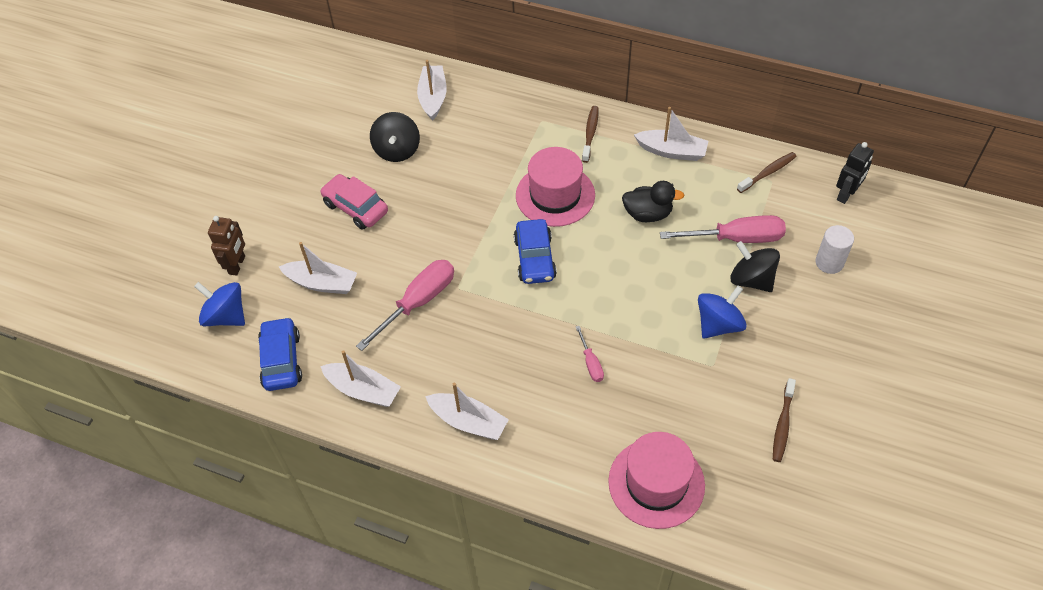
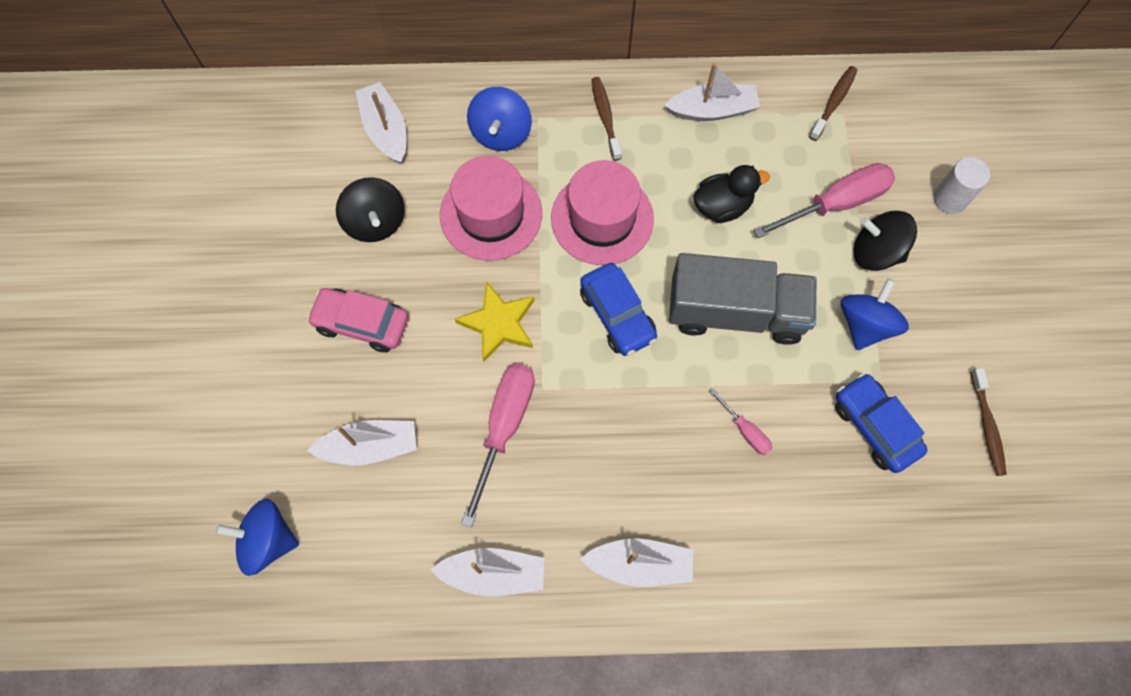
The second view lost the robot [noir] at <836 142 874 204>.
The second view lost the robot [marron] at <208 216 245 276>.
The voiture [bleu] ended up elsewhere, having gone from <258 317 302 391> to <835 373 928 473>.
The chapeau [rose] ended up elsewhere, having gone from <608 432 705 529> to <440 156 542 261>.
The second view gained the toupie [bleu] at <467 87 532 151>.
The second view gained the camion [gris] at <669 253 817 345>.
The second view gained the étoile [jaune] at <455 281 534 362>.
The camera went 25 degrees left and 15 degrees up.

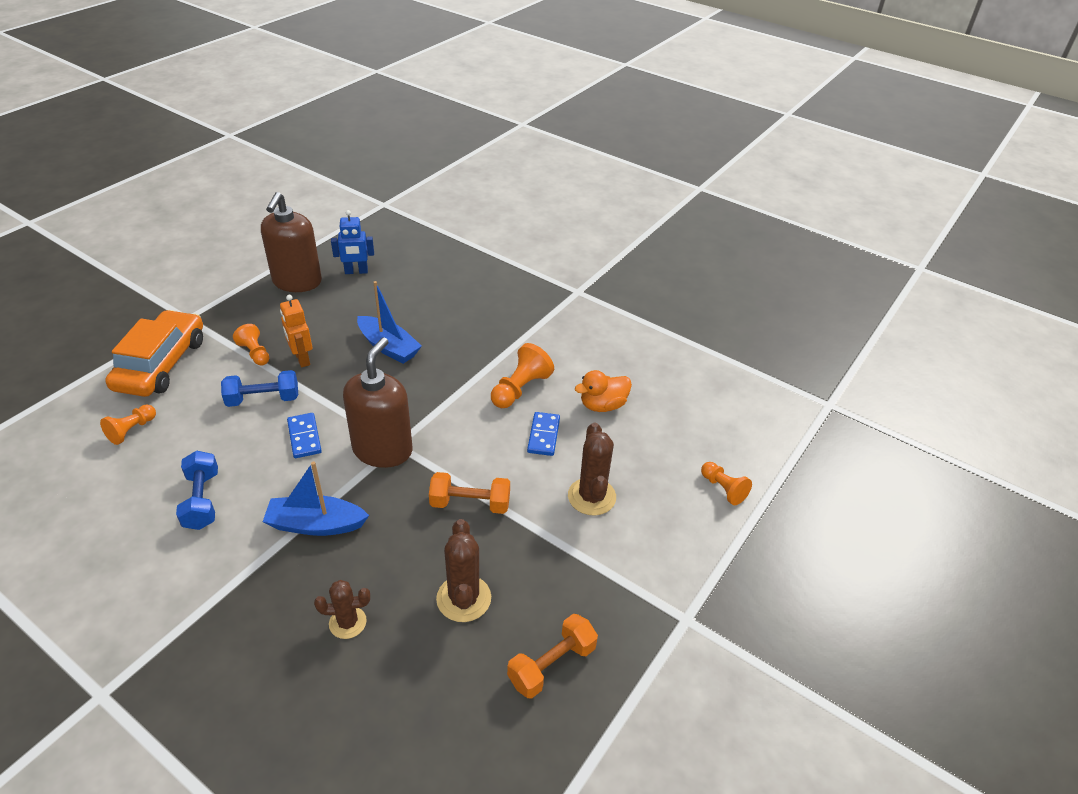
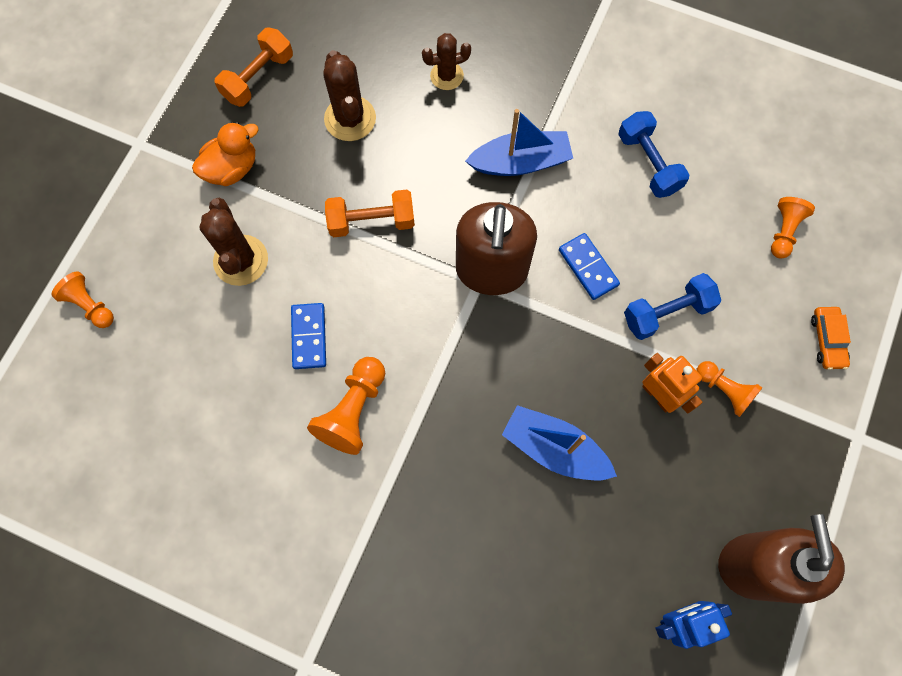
The size of the voiture [orange] at <105 310 203 397> changed by a factor of 0.42.
The canard [orange] ended up elsewhere, having gone from <575 370 632 412> to <192 122 259 186>.
The camera went 170 degrees right and 30 degrees up.

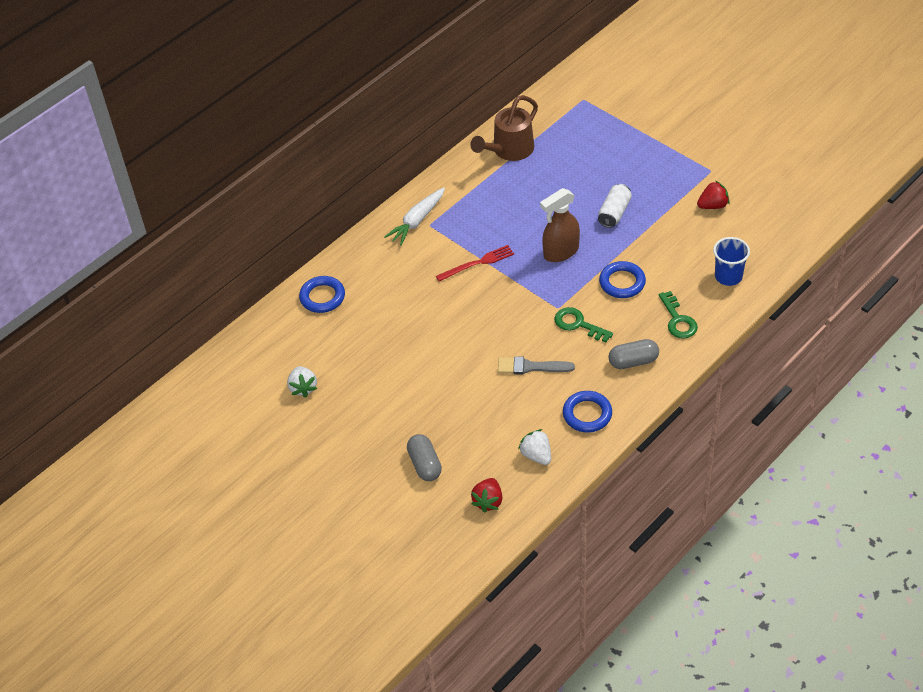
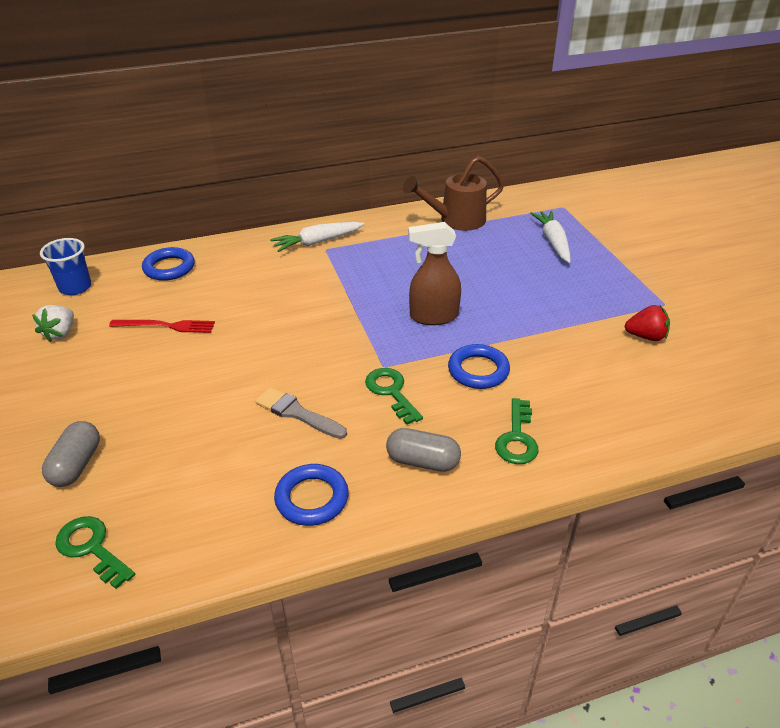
The second view lost the canette [blanc] at <598 184 632 228>.
The gobelet [bleu] ended up elsewhere, having gone from <713 237 750 286> to <40 238 91 295>.
The fourchette [rouge] ended up elsewhere, having gone from <436 245 514 281> to <109 320 215 333>.
The second view lost the fraise [blanc] at <518 429 551 465>.
Where the fraise [rouge] stood at <471 478 502 513>, the clé [vert] came to stand at <55 516 135 589>.
The second view gained the carotte [blanc] at <530 211 571 263>.
The camera went 25 degrees right and 10 degrees down.

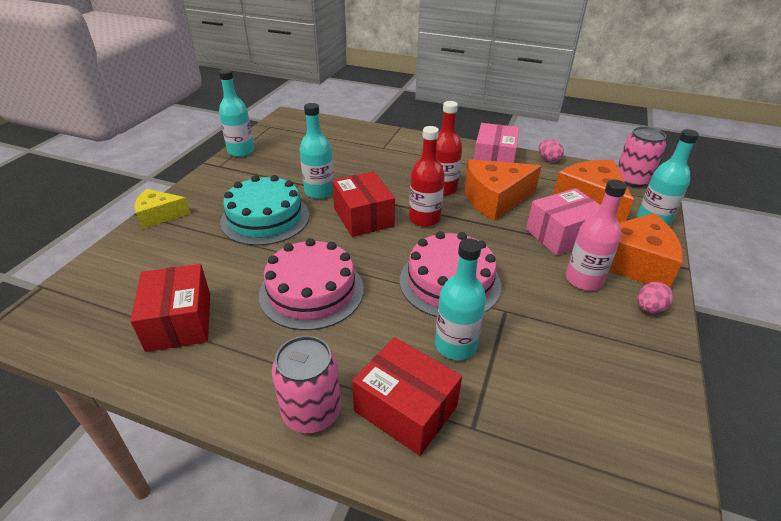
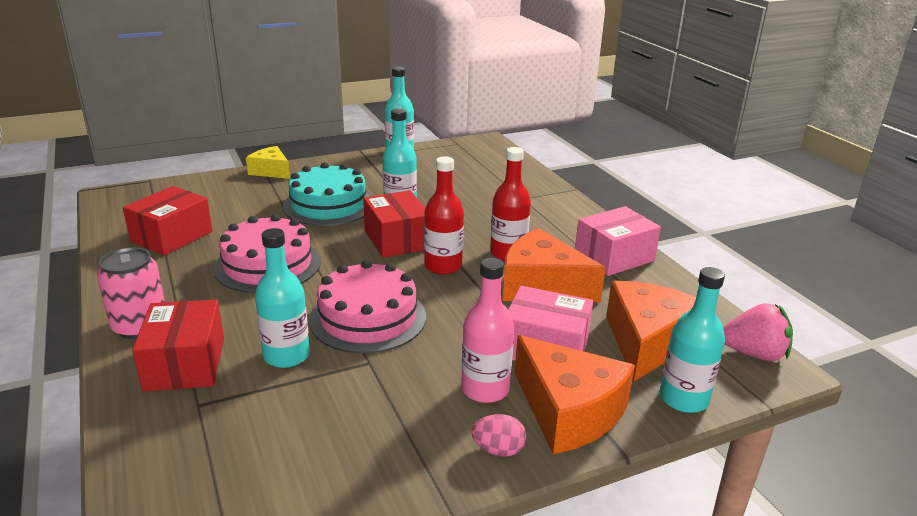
Where the canette [rose] stood at <617 127 666 188>, the fraise [rose] came to stand at <723 303 793 361>.
The second view lost the œuf [rose] at <539 139 564 162>.
The boîte [rouge] at <332 171 395 237> ended up facing another way, 45 degrees counterclockwise from before.
The camera went 45 degrees right and 10 degrees down.

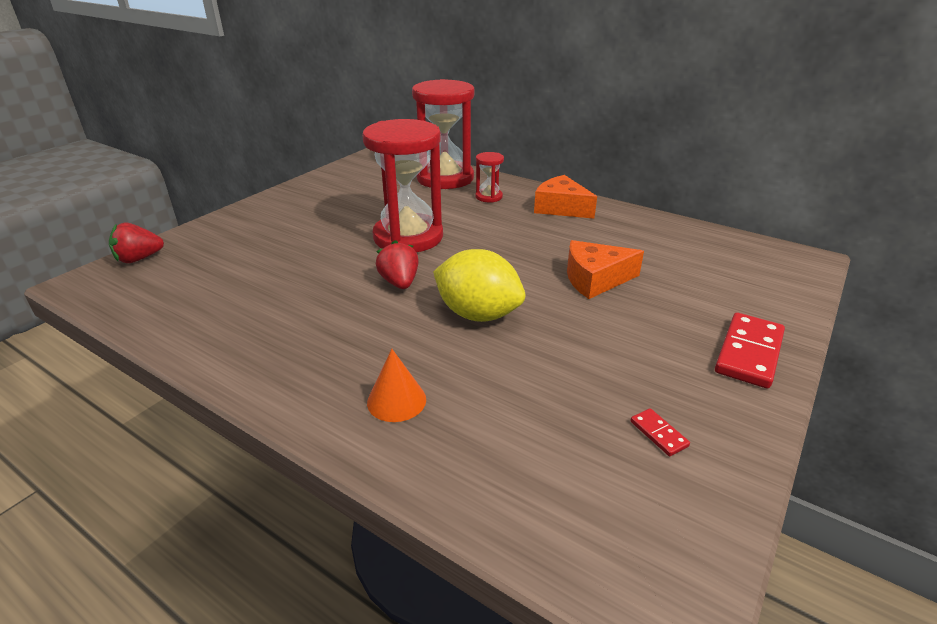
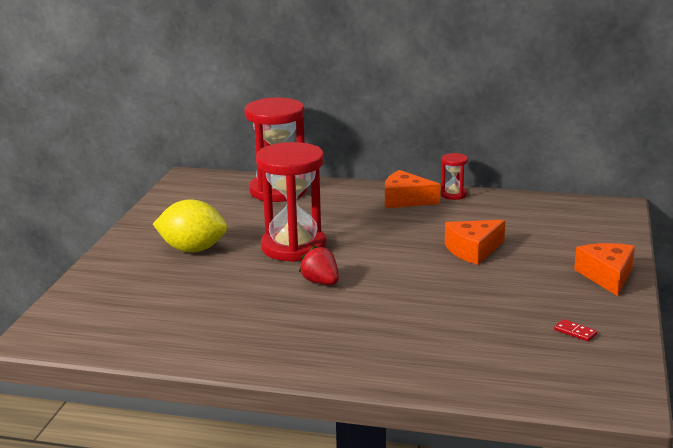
The sablier [rouge] ended up elsewhere, having gone from <475 152 504 203> to <441 153 468 200>.
The second view lost the fraise [rouge] at <109 223 164 263>.
The citron [jaune] ended up elsewhere, having gone from <433 249 525 322> to <153 199 227 252>.
Where the domino [rouge] stood at <715 313 785 389>, the fromage [orange] came to stand at <574 243 635 296>.
The second view lost the cône [orange] at <367 349 426 422>.
The camera went 20 degrees left and 10 degrees down.

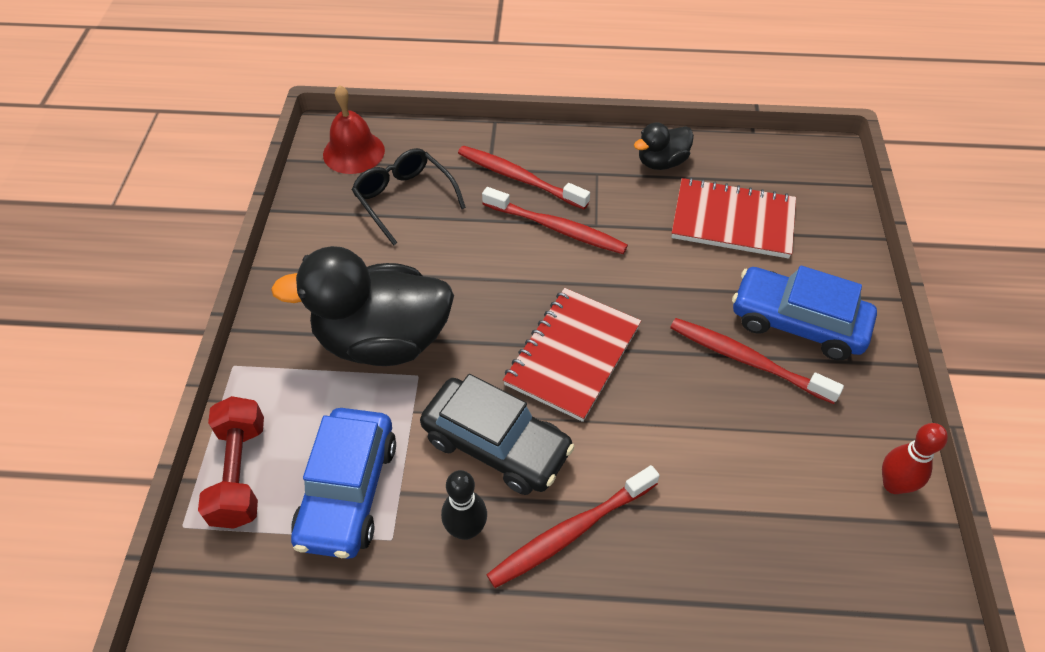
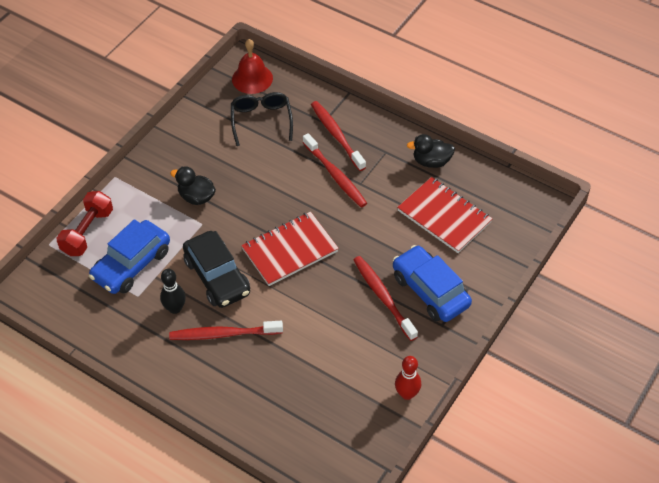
The size of the canard [noir] at <271 246 454 366> changed by a factor of 0.49.
The camera went 30 degrees right and 0 degrees up.

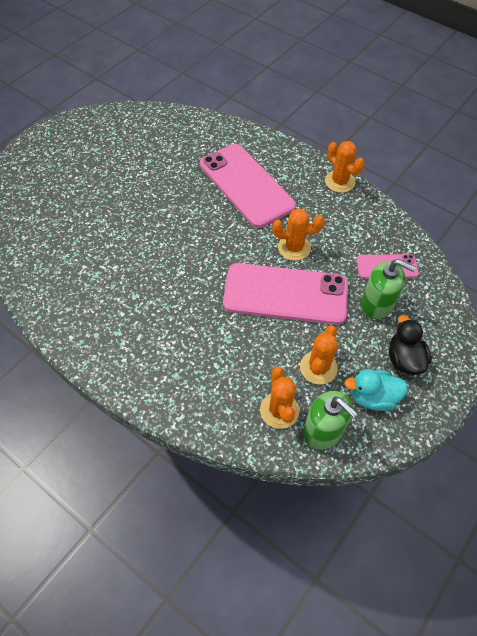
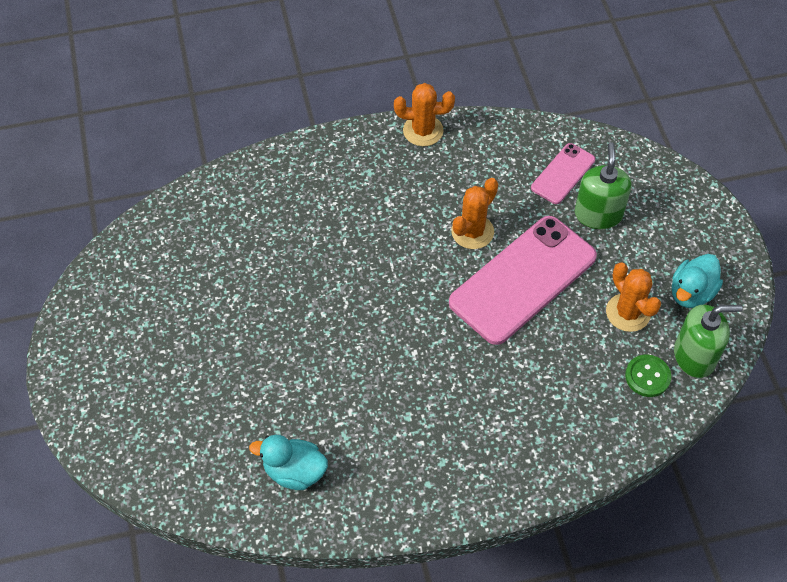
The second view lost the téléphone [rose] at <200 144 296 228>.
The distributeur de savon [vert] at <361 259 416 319> ended up facing another way, 60 degrees counterclockwise from before.
The second view lost the canard [noir] at <389 315 432 375>.
Where the cactus [orange] stood at <260 366 299 429>, the bouton [vert] came to stand at <625 355 671 397>.
The second view gained the canard [turquoise] at <249 435 328 490>.
The camera went 50 degrees left and 0 degrees up.

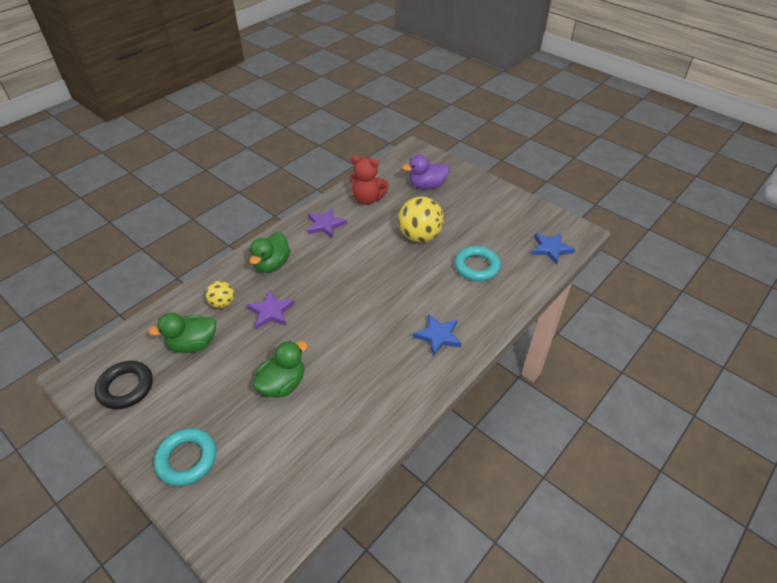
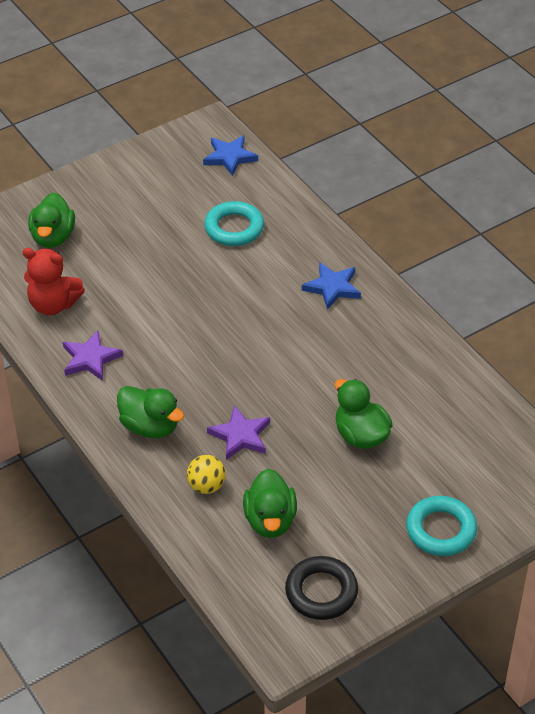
The ours en peluche [rouge] at <350 155 389 205> ended up facing another way, 75 degrees clockwise from before.
What was the canard [violet] at <402 155 450 189> turned into the canard [vert] at <28 193 75 248>.
The second view lost the balle [jaune] at <398 197 444 243>.
The camera went 75 degrees left and 0 degrees up.

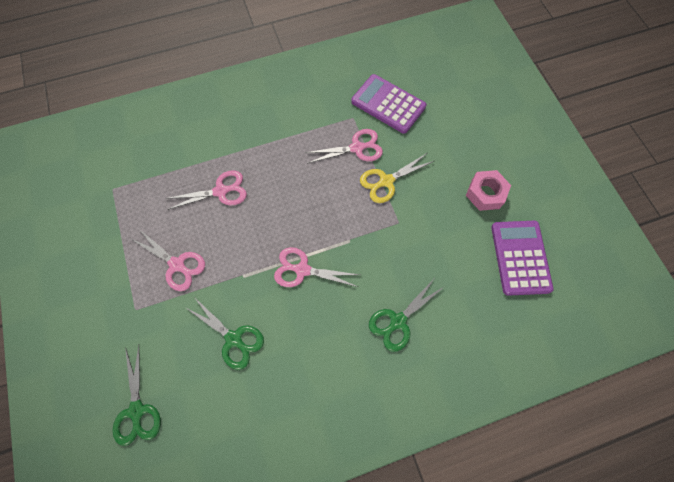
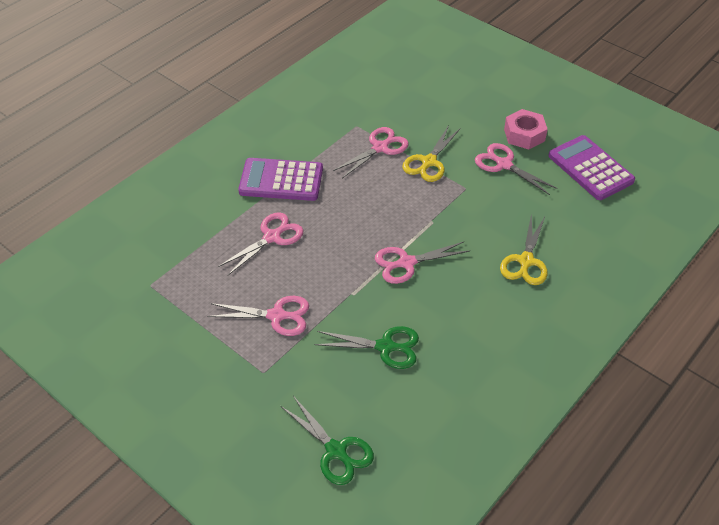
The calculatrice [violet] ended up elsewhere, having gone from <351 74 426 134> to <238 158 323 201>.
What was the ciseaux [vert] at <369 279 444 352> turned into the ciseaux [jaune] at <500 214 548 285>.
The second view gained the ciseaux [rose] at <475 143 558 195>.
The camera went 30 degrees left and 20 degrees down.

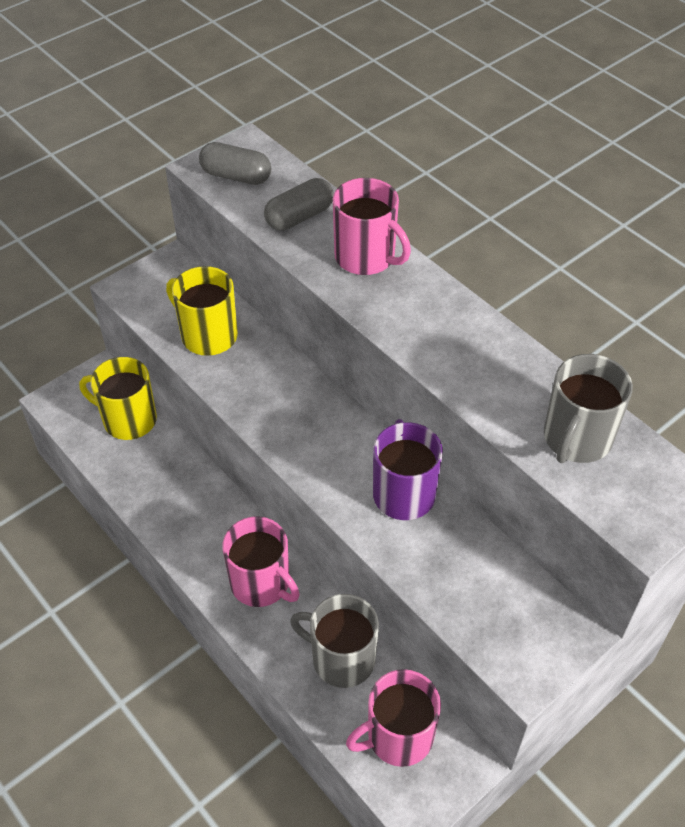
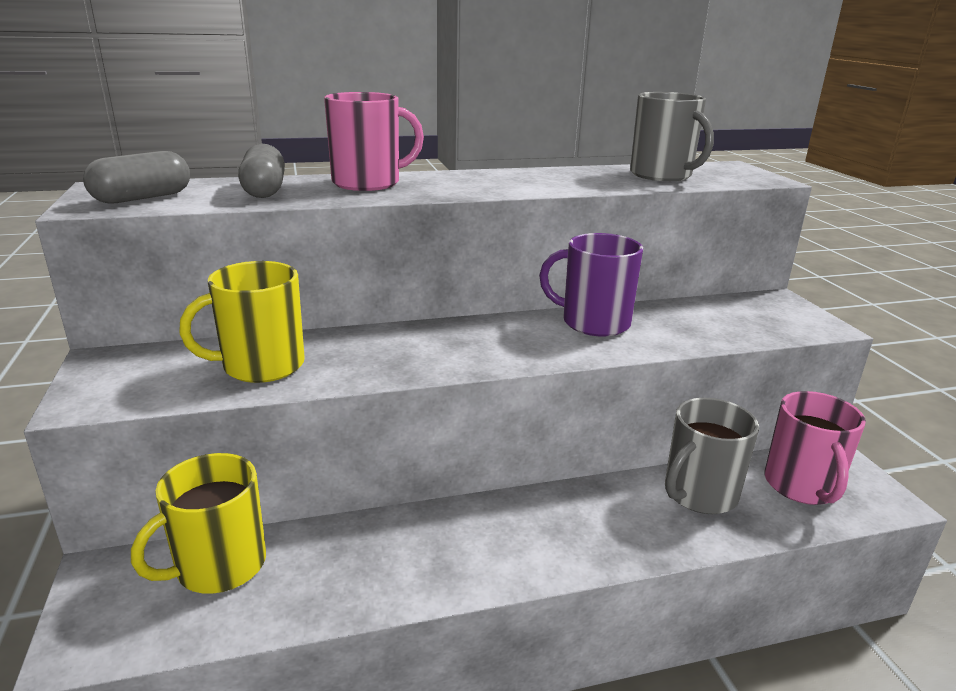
The second view lost the tasse [rose] at <222 516 300 607>.
The camera went 65 degrees left and 25 degrees down.

